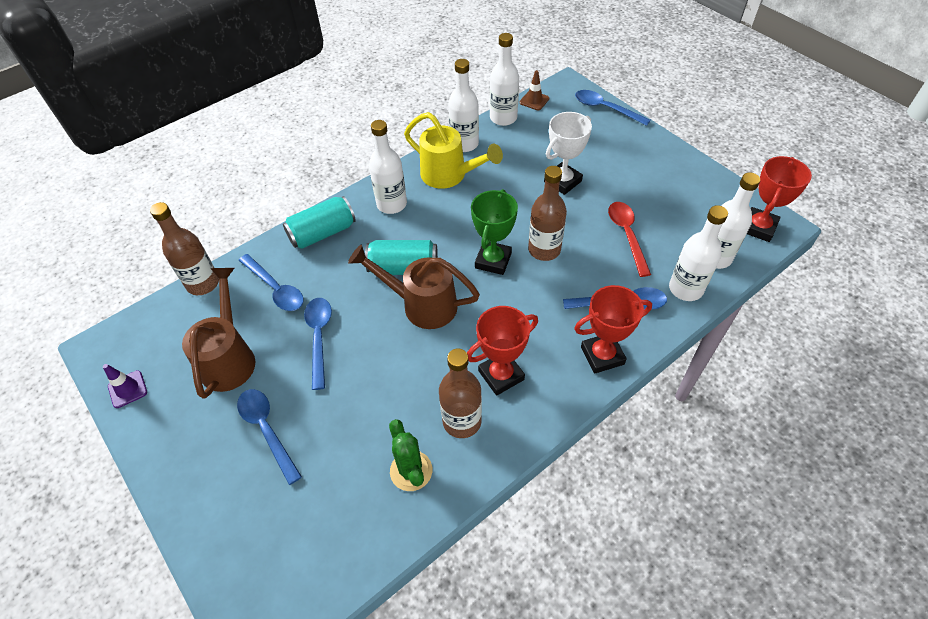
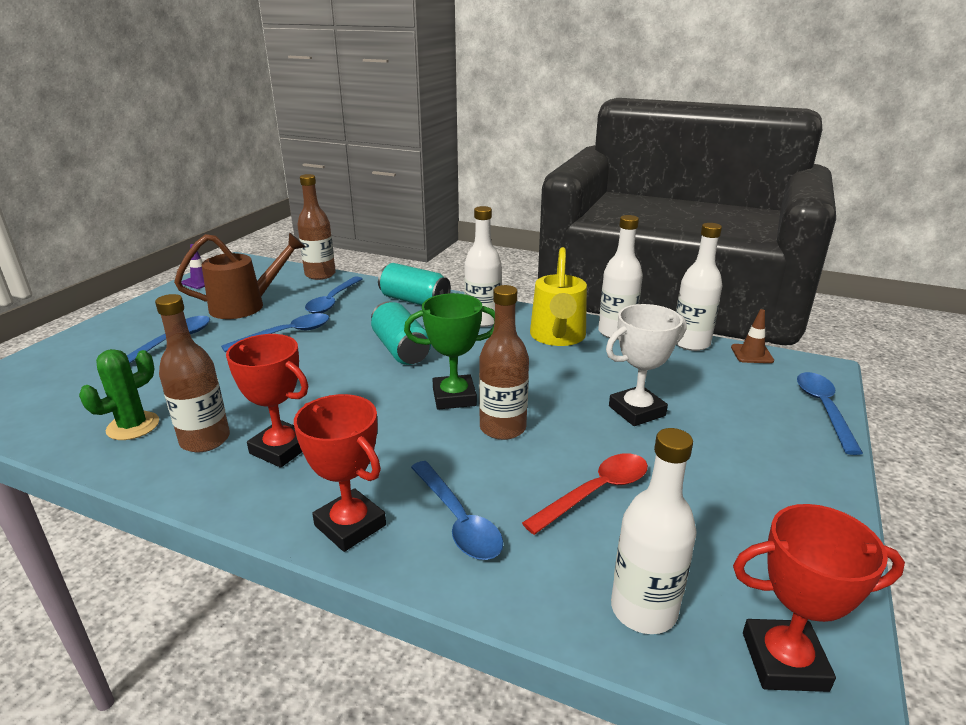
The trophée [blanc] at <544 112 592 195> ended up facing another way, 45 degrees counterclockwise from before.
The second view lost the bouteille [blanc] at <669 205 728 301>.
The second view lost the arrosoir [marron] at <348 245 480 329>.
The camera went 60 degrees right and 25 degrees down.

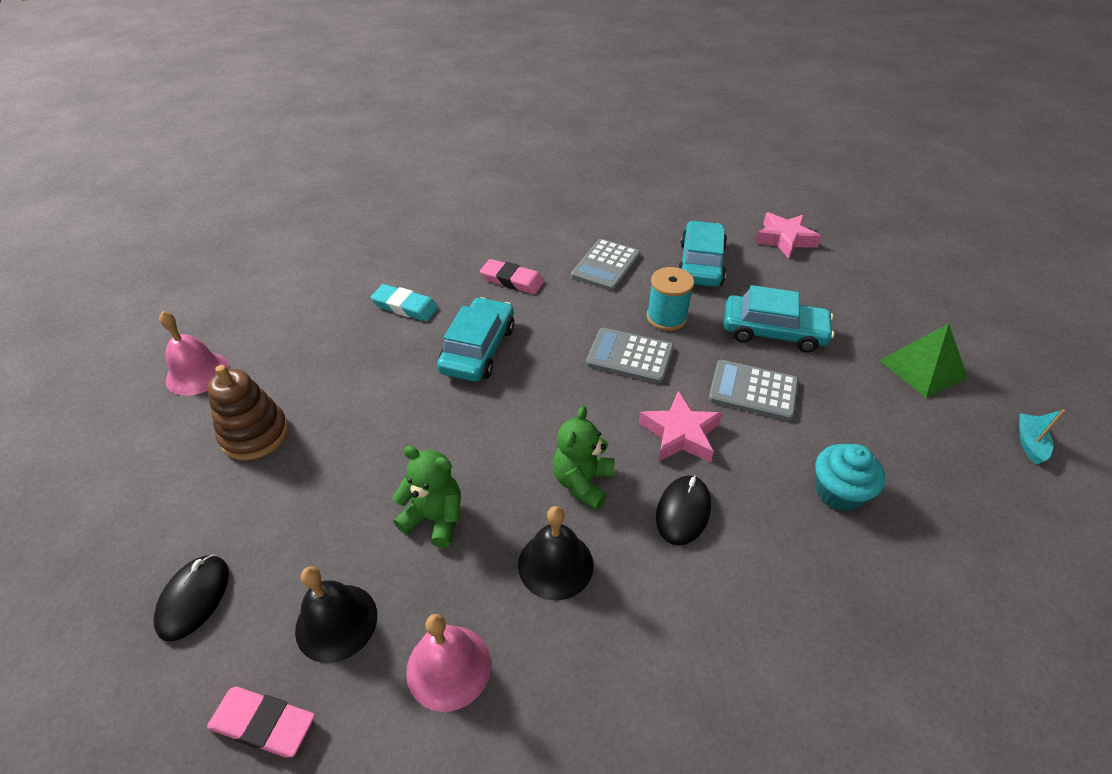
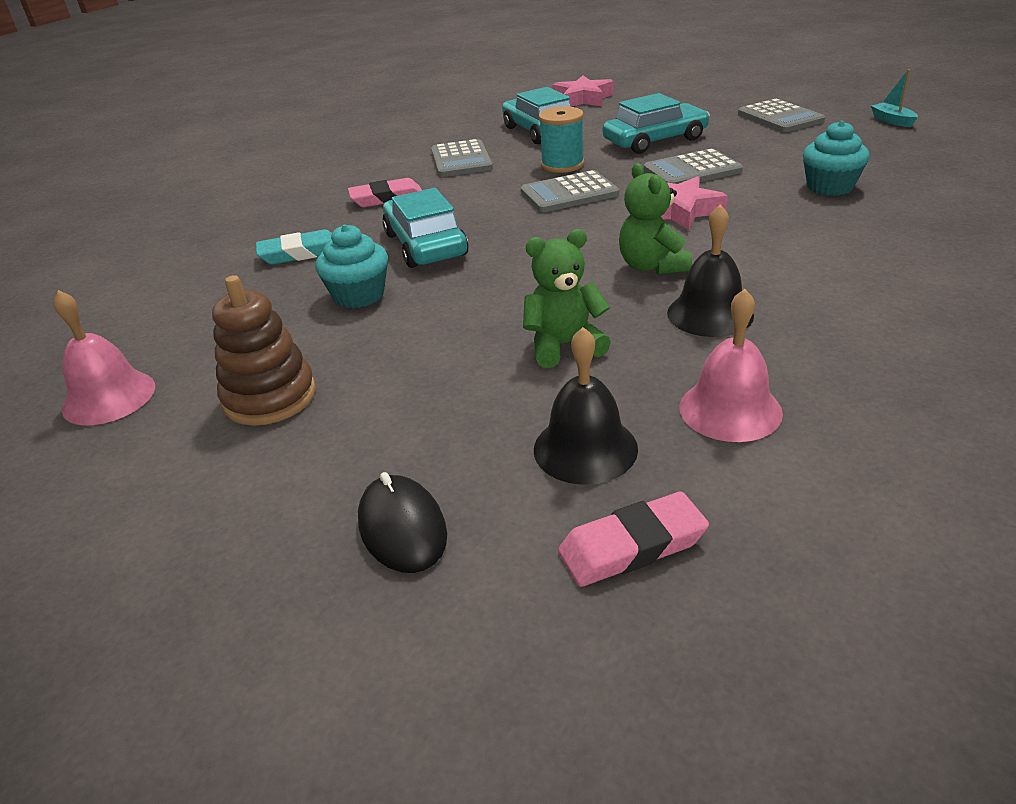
Where the pyramide [vert] stood at <880 323 968 398>, the calculatrice [gris] came to stand at <738 99 825 132>.
The second view lost the souris [noir] at <656 476 711 546>.
The second view gained the muffin [turquoise] at <316 225 388 308>.
The camera went 35 degrees left and 10 degrees down.

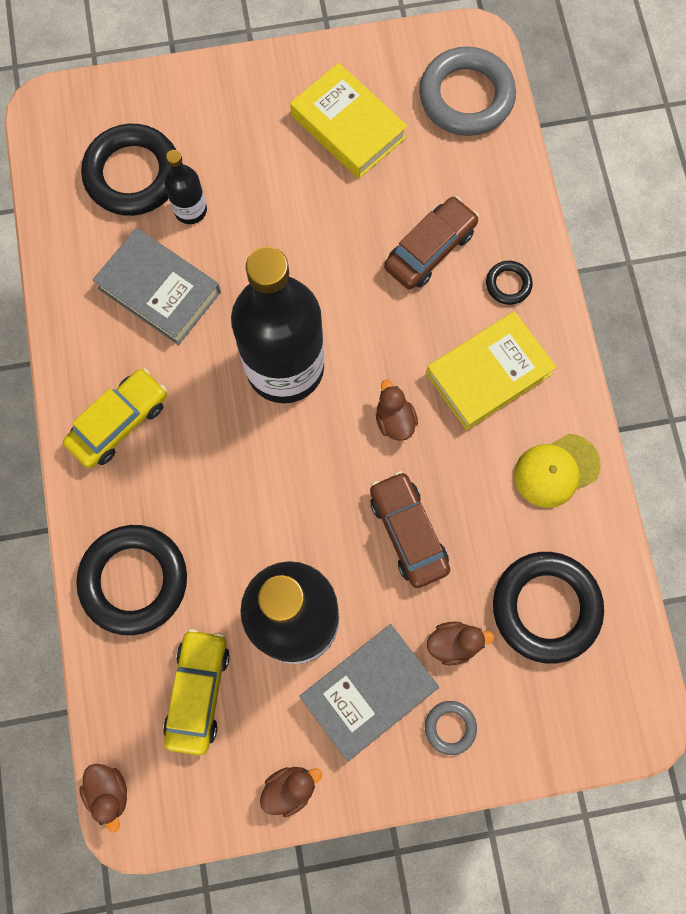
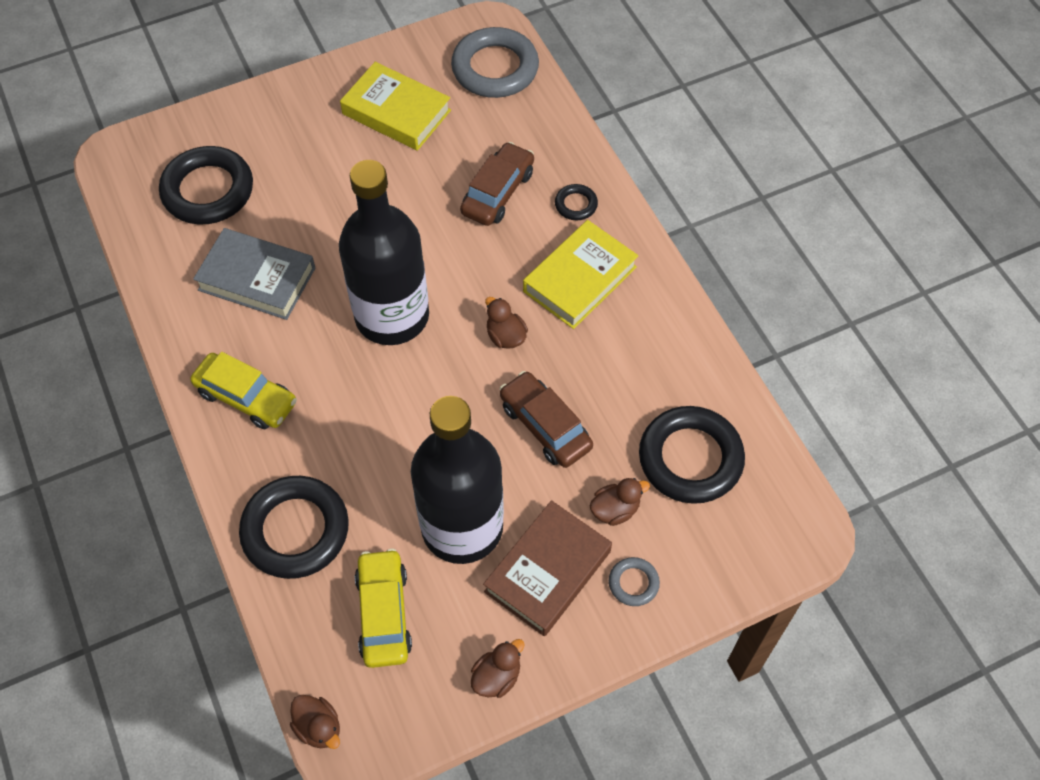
The second view lost the bouteille [noir] at <164 150 207 224>.
The voiture [jaune] at <63 368 167 468> ended up facing another way, 90 degrees clockwise from before.
The second view lost the casquette [jaune] at <514 434 601 508>.
What was the livre [gris] at <299 624 439 761> turned into the livre [marron] at <483 500 612 636>.
The camera went 15 degrees left and 15 degrees down.

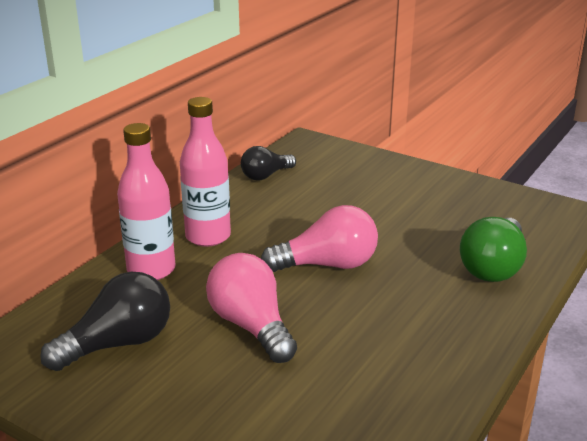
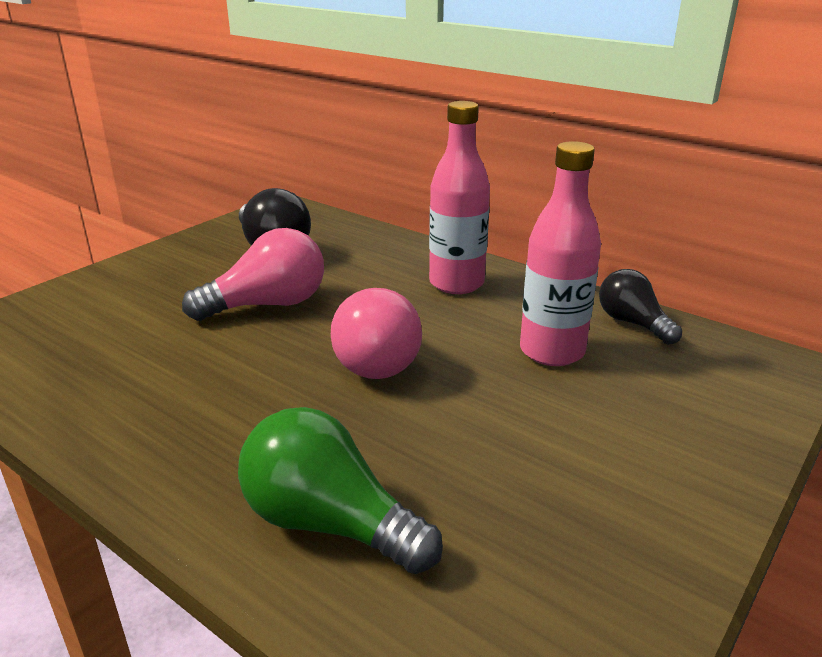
The bouteille [rose] ended up elsewhere, having gone from <117 123 176 280> to <520 141 601 366>.
The camera went 95 degrees right and 0 degrees up.

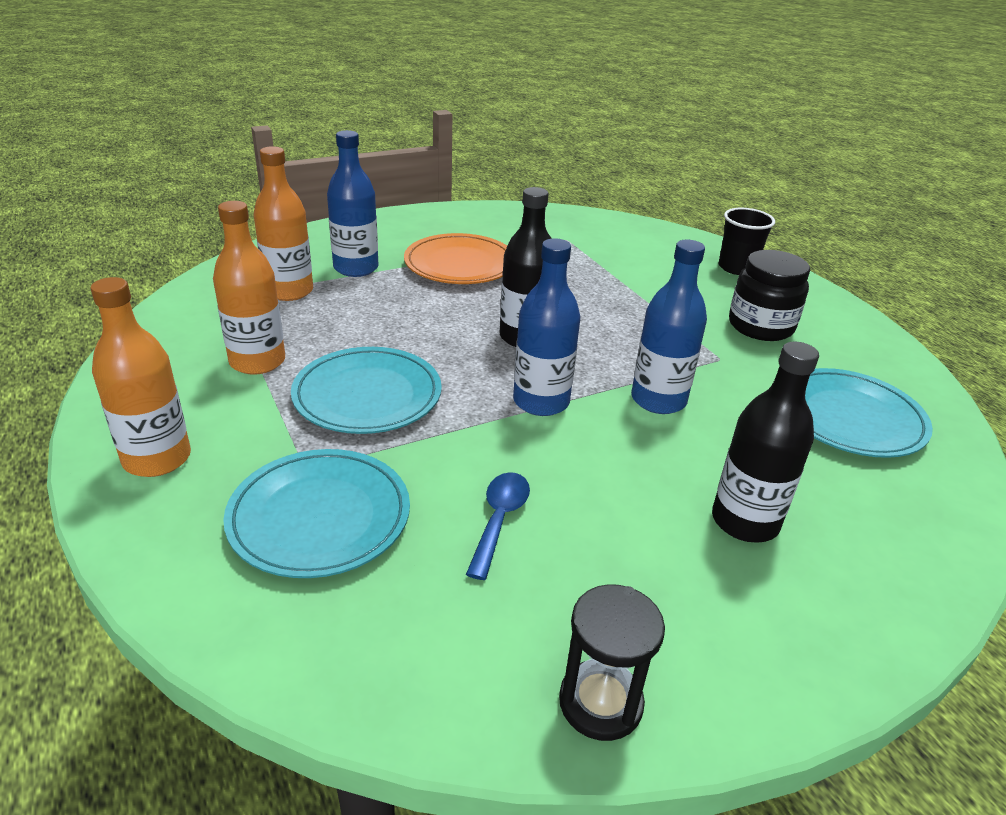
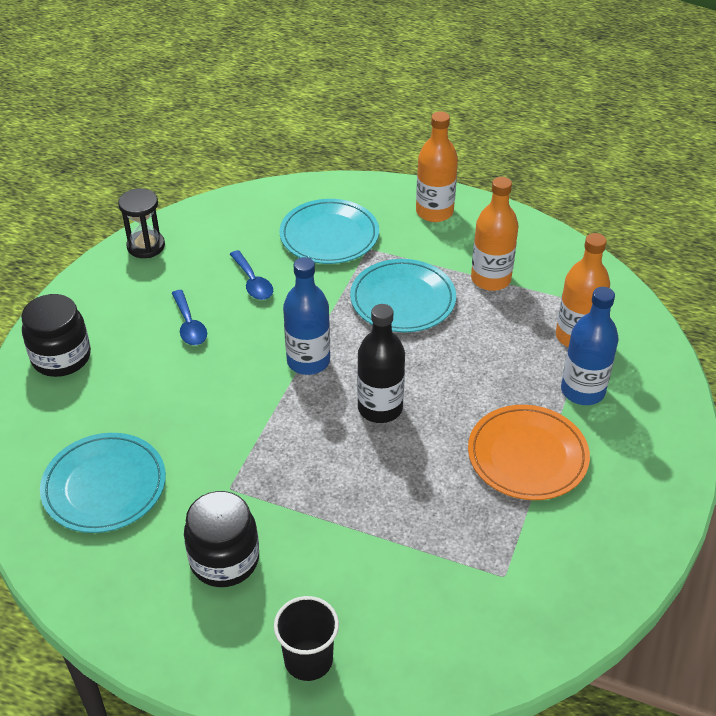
The second view lost the bouteille [bleu] at <631 240 707 414>.
The second view lost the bouteille [noir] at <712 342 819 543>.
The second view gained the cuillère [bleu] at <172 290 207 345>.
The second view gained the bocal [noir] at <21 294 91 377>.
The camera went 140 degrees right and 10 degrees up.

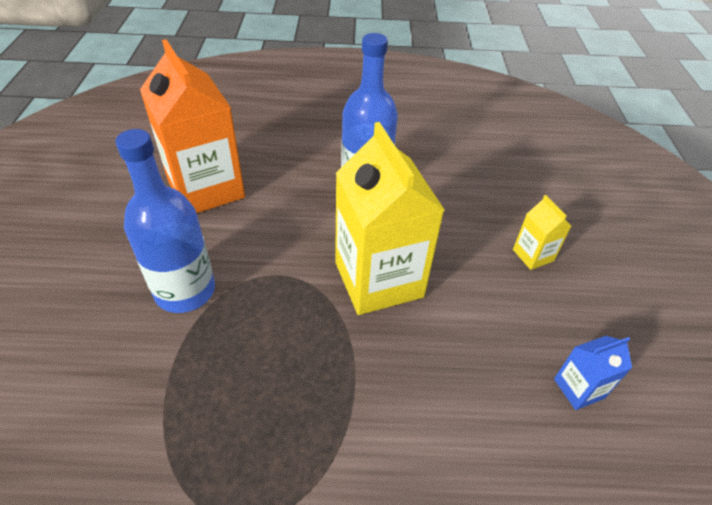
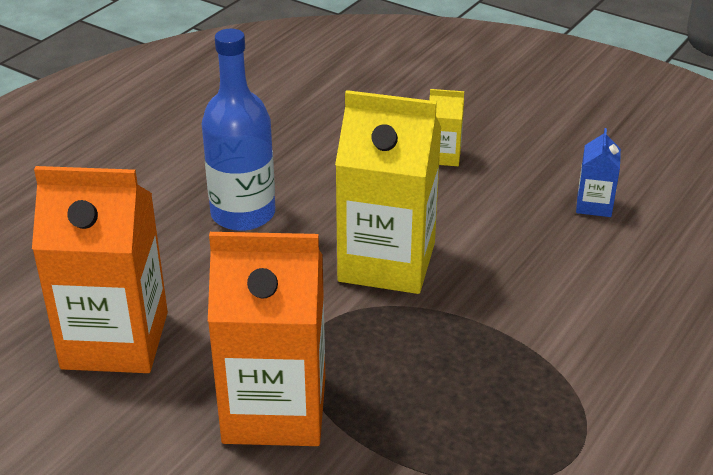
Where the bouteille [bleu] stood at <115 129 215 313>, the brique de lait [orange] came to stand at <208 232 325 446>.
The camera went 55 degrees left and 10 degrees down.

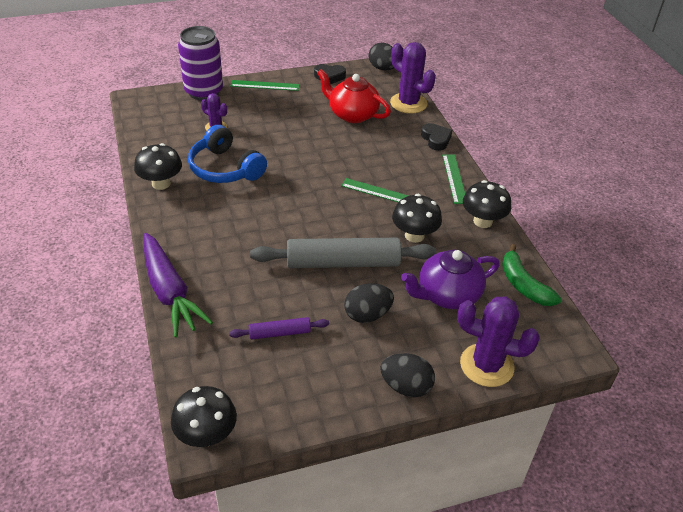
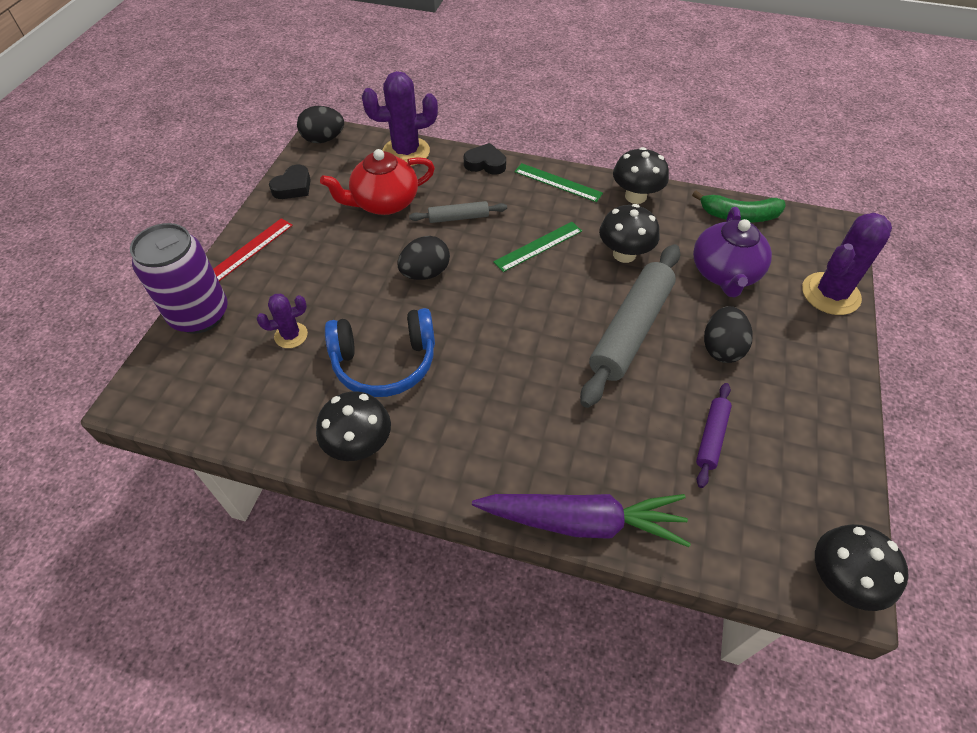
What was the règle [vert] at <231 80 300 91> turned into the règle [rouge] at <213 218 293 281>.
The œuf [noir] ended up elsewhere, having gone from <380 353 435 397> to <398 236 450 280>.
The second view gained the rouleau à pâtisserie [gris] at <409 201 507 223>.
The camera went 55 degrees left and 10 degrees up.

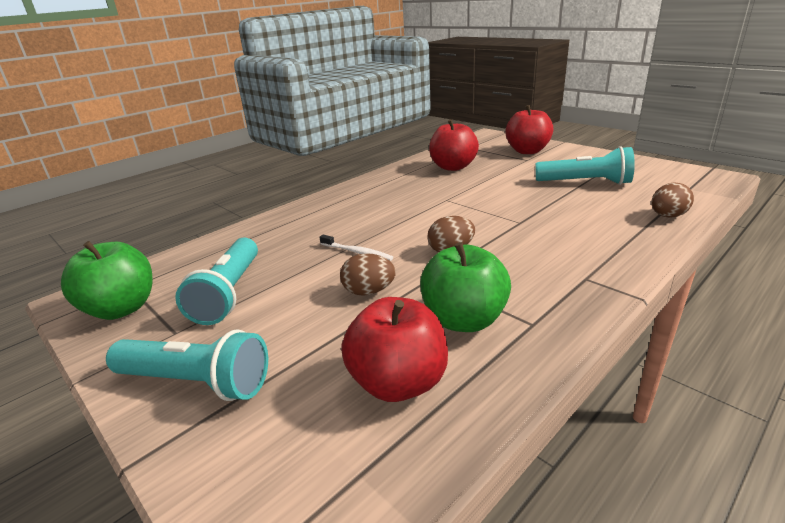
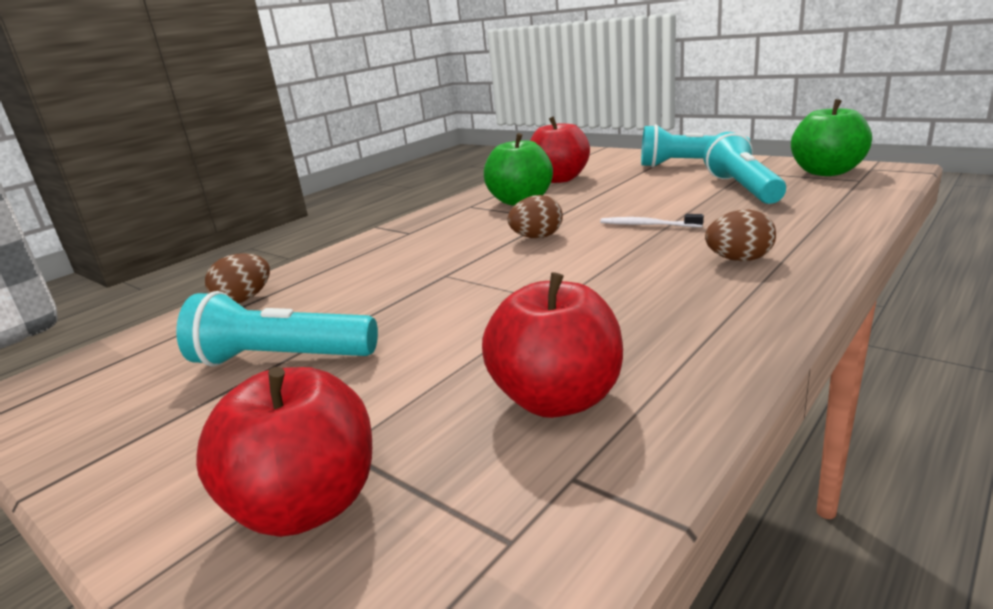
The œuf [marron] ended up elsewhere, having gone from <340 253 396 296> to <705 210 776 261>.
The camera went 175 degrees right and 5 degrees down.

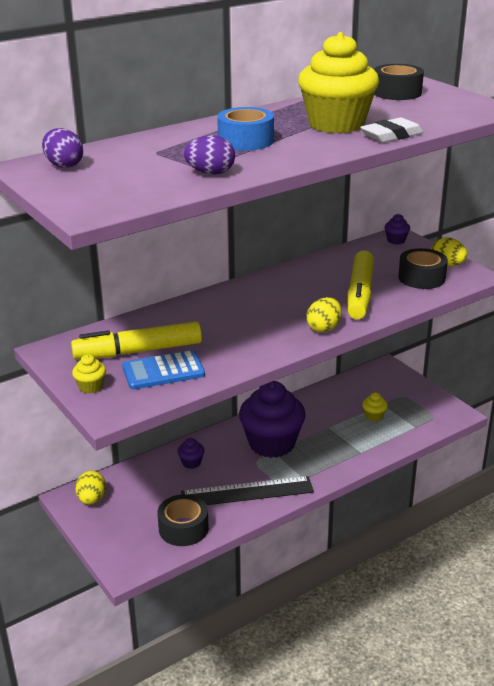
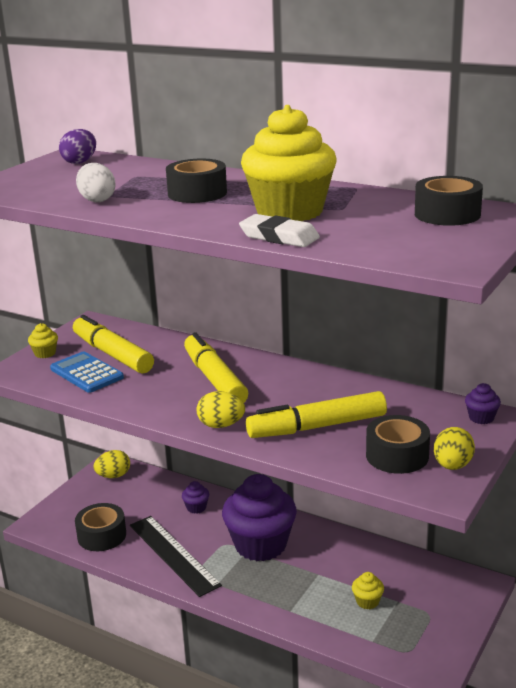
What was the ruban adhésif [bleu] at <217 107 274 151> turned into the ruban adhésif [noir] at <166 159 227 203>.
What was the œuf [violet] at <184 135 235 175> turned into the œuf [blanc] at <76 163 116 202>.
The second view gained the feutre [jaune] at <184 332 248 403>.
The camera went 65 degrees right and 5 degrees down.

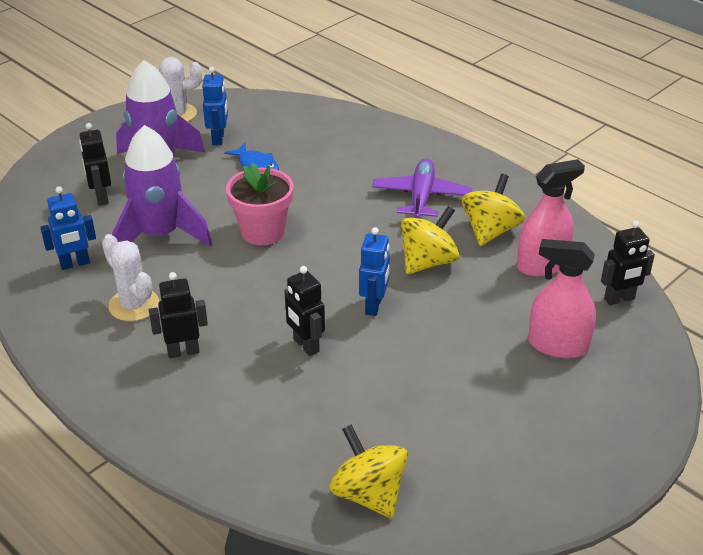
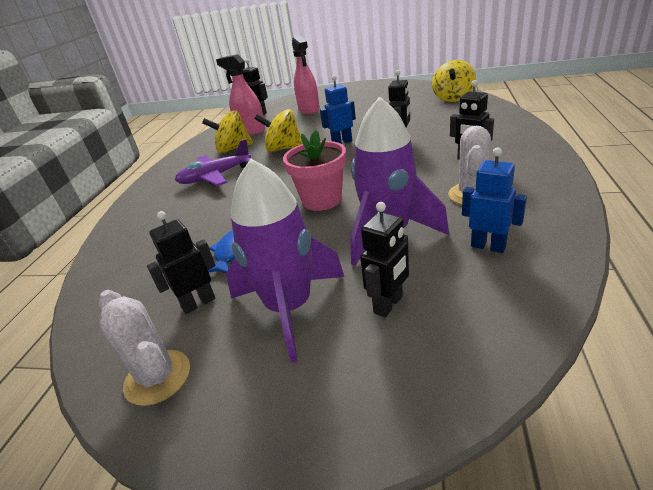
What was the robot [bleu] at <202 67 228 145> turned into the robot [noir] at <147 211 215 314>.
The camera went 120 degrees left and 5 degrees down.

